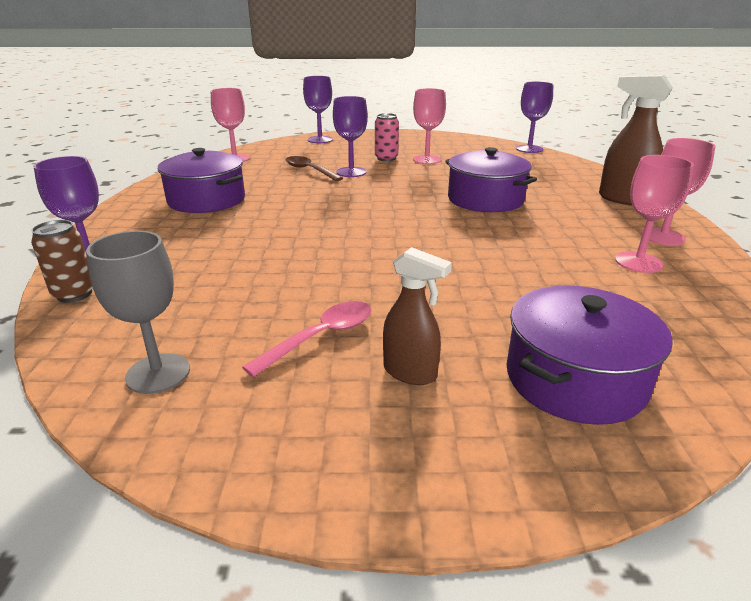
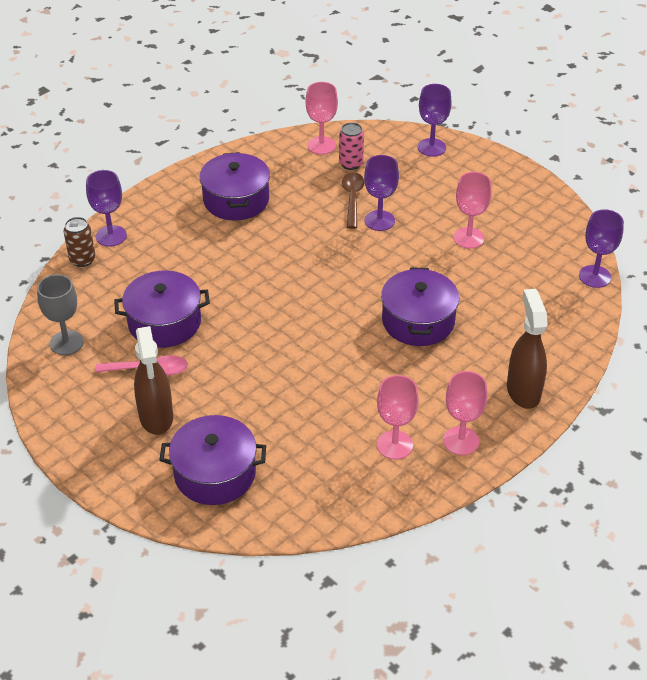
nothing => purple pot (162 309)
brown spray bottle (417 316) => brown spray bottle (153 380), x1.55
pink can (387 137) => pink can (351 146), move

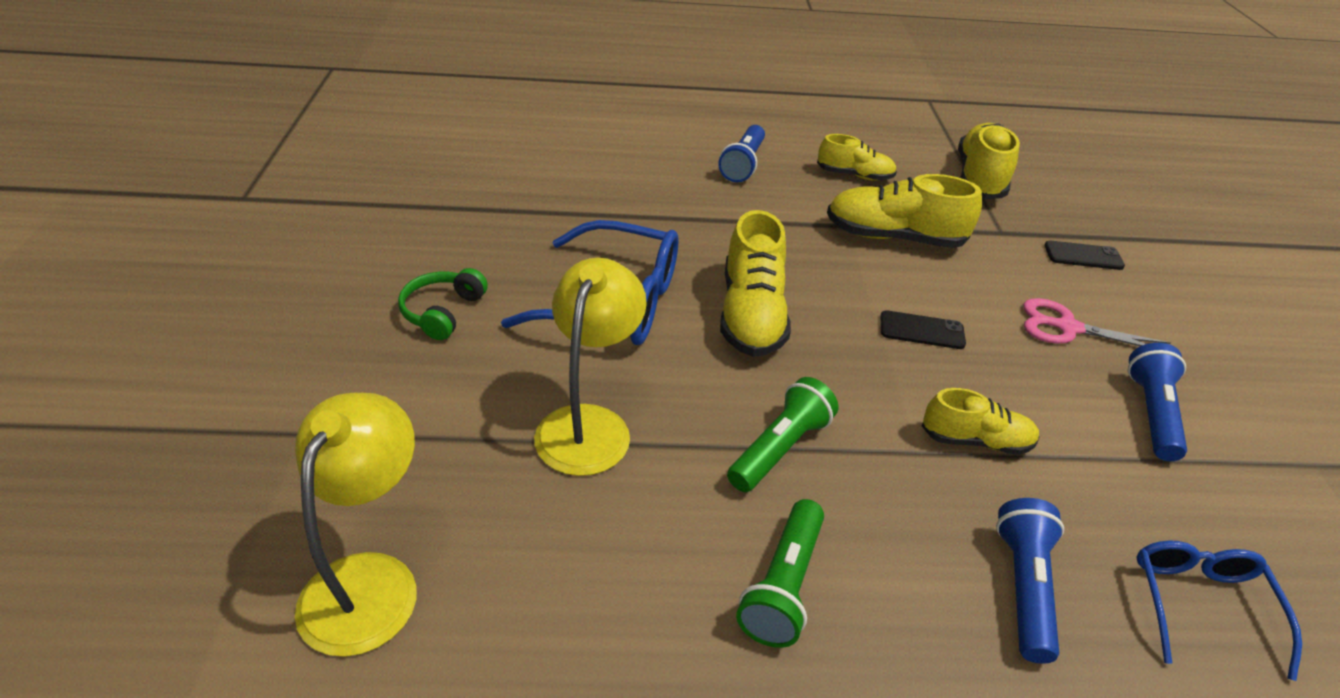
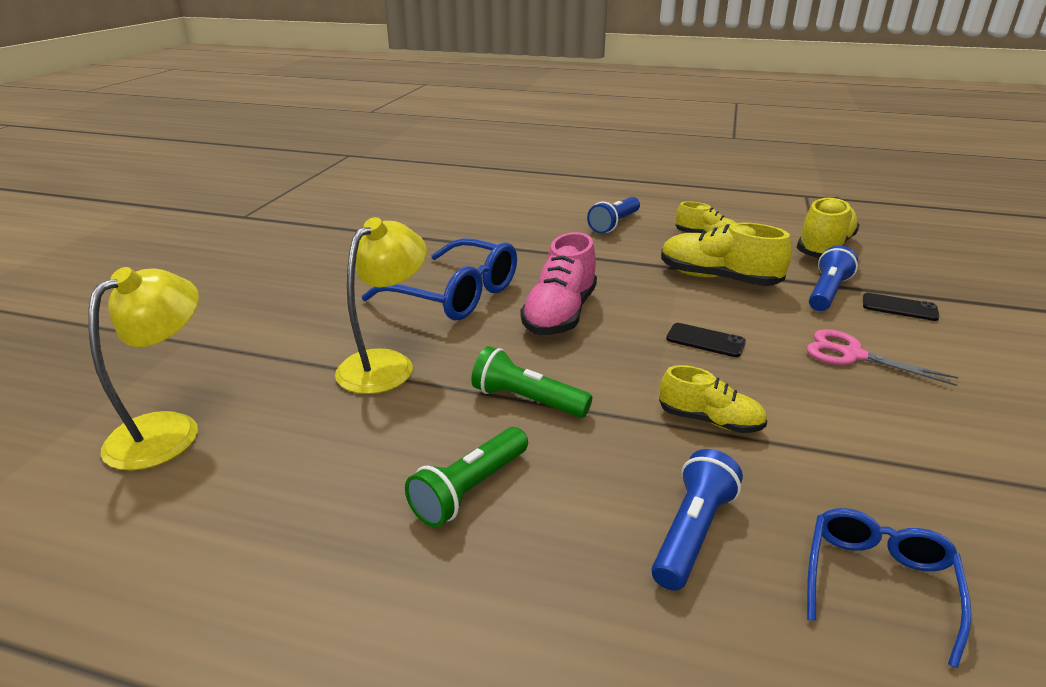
green flashlight (783 434) => green flashlight (531 382), 120 degrees counterclockwise
yellow shoe (755 283) => pink shoe (559 283)
blue flashlight (1157 402) => blue flashlight (833 278), move
green headphones (443 304) => nothing

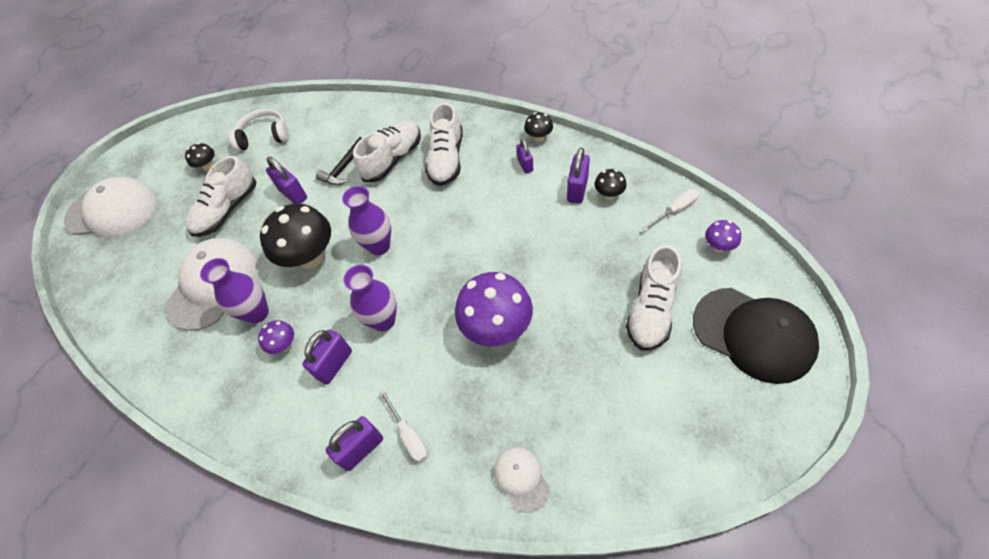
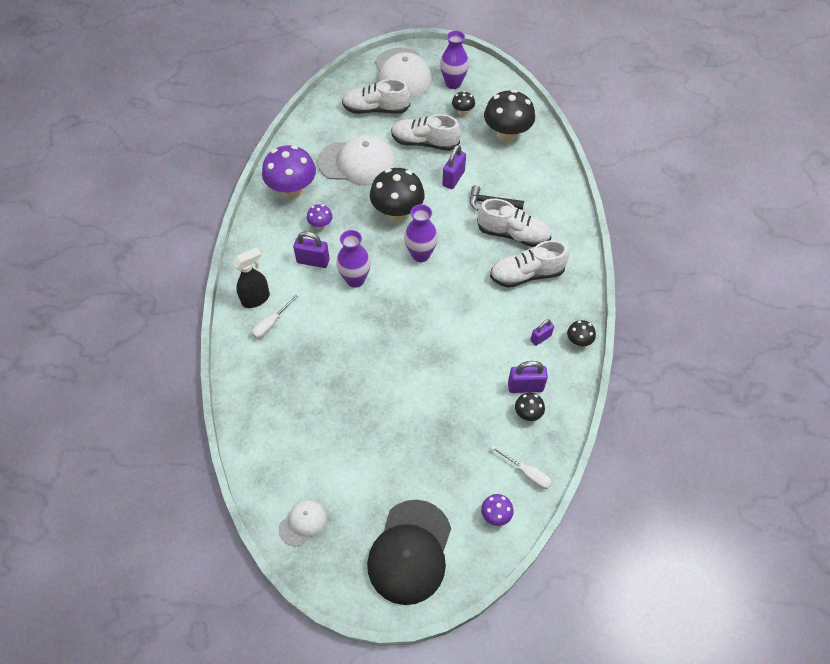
purple padlock (354 443) => black spray bottle (251 277)
purple mushroom (494 309) => purple mushroom (289 172), move
white cap (522 480) => white cap (303 523), move
white shoe (654 297) => white shoe (376 96), move
purple vase (234 290) => purple vase (454 59), move
white headphones (259 130) => black mushroom (509 116)

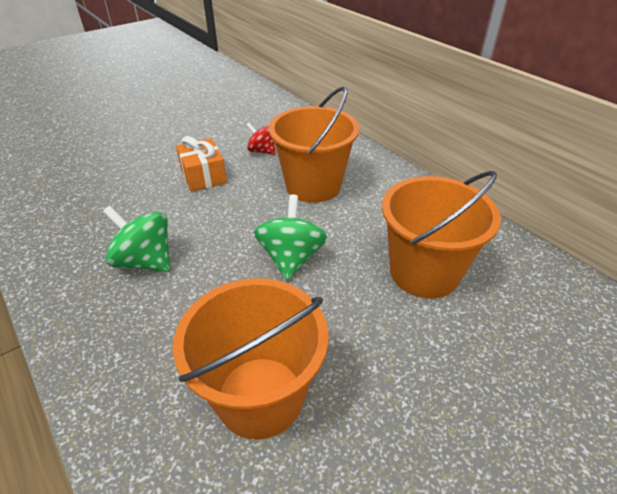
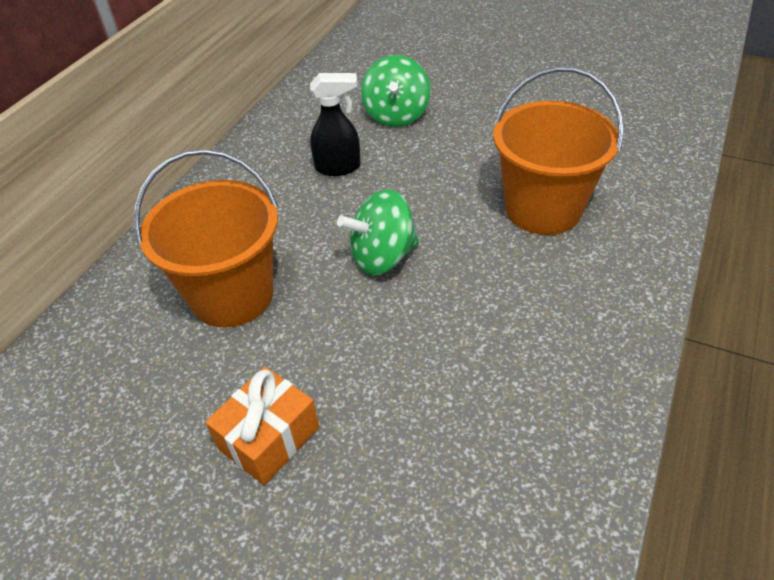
orange bucket (441 235) => black spray bottle (335 124)
green spinning top (136 239) => green spinning top (396 91), move
red spinning top (260 138) => nothing

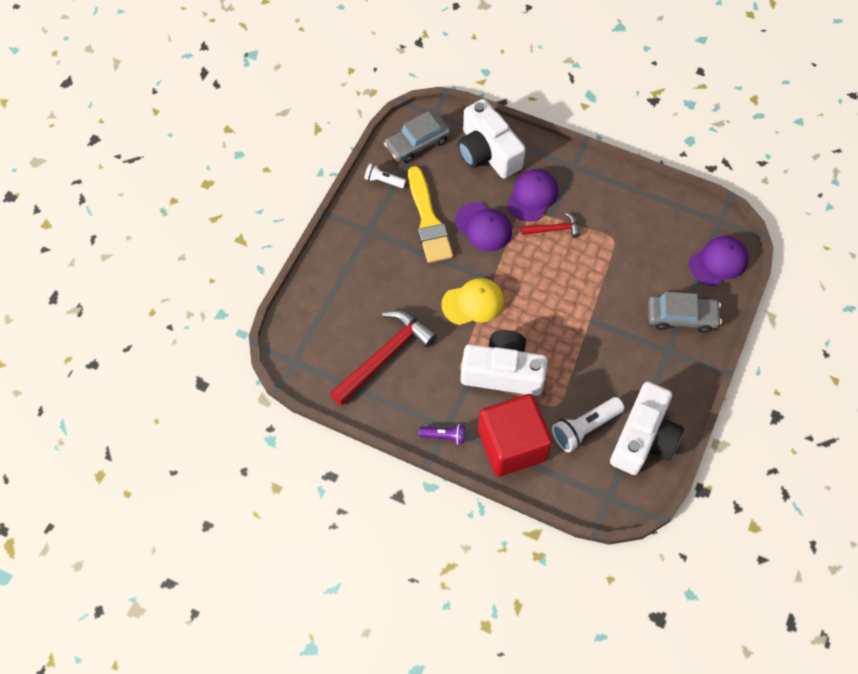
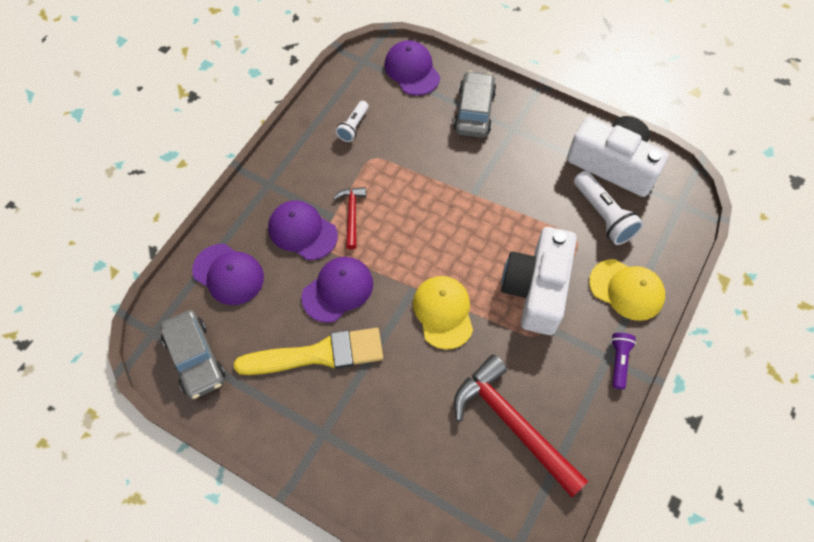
white camera (492 139) => purple cap (228 274)
white flashlight (385 175) => white flashlight (352 121), move
red cube (515 435) => yellow cap (627 290)

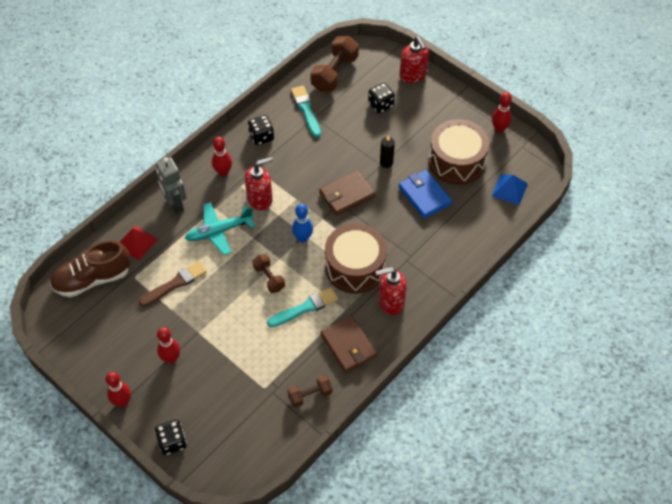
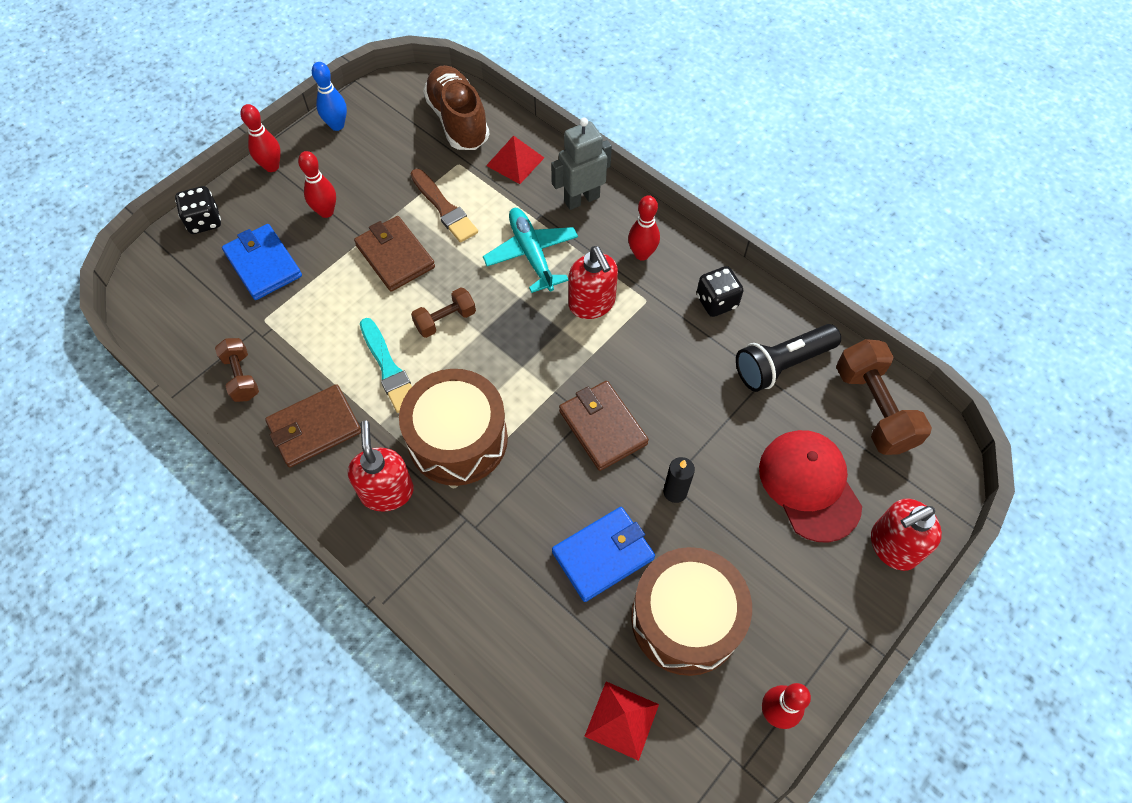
nothing => blue wallet (262 262)
blue bowling pin (302 223) => blue bowling pin (329 96), move
nothing => brown wallet (394 254)
blue pyramid (510 190) => red pyramid (621 721)
turquoise brush (306 111) => black flashlight (788 358)
black dice (381 98) => red cap (810 486)
brown dumbbell (334 64) => brown dumbbell (884 397), 45 degrees clockwise

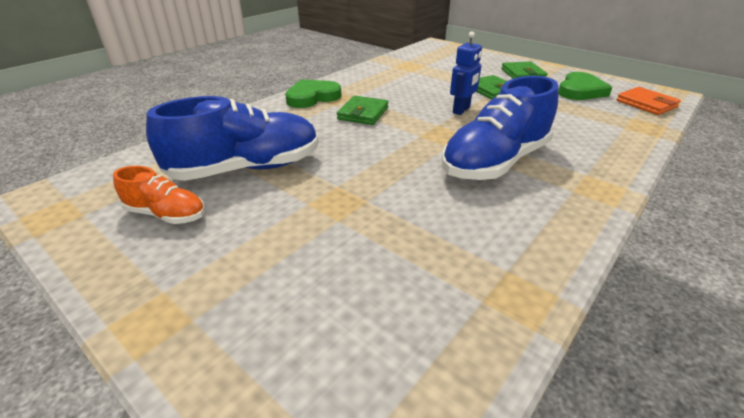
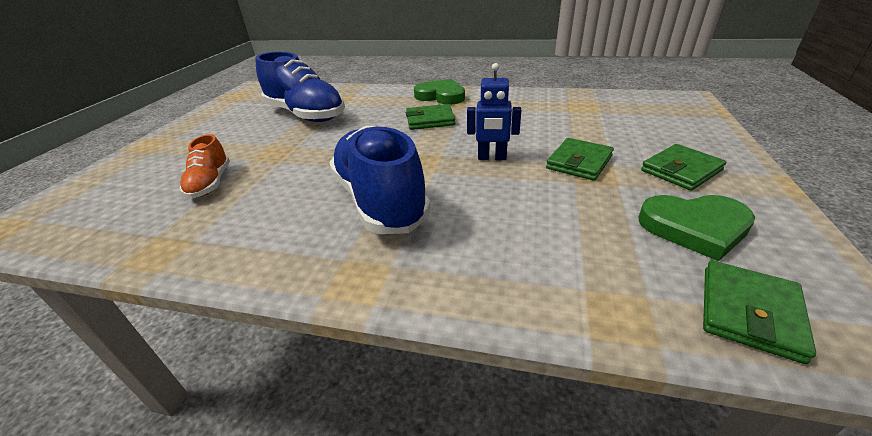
orange shoe (159 195) => orange shoe (205 166), move
blue shoe (499 128) => blue shoe (380 179), 45 degrees clockwise
orange wallet (648 101) => green wallet (759 312)

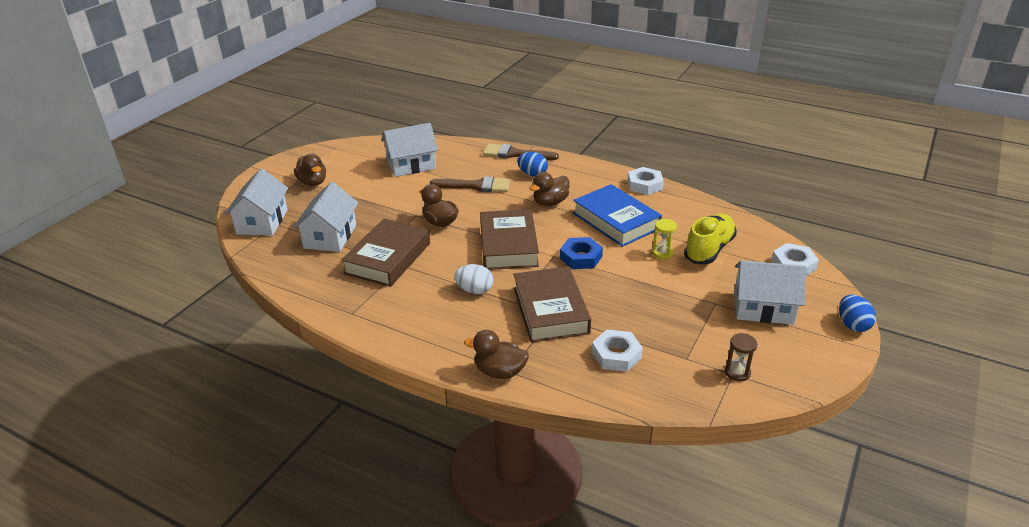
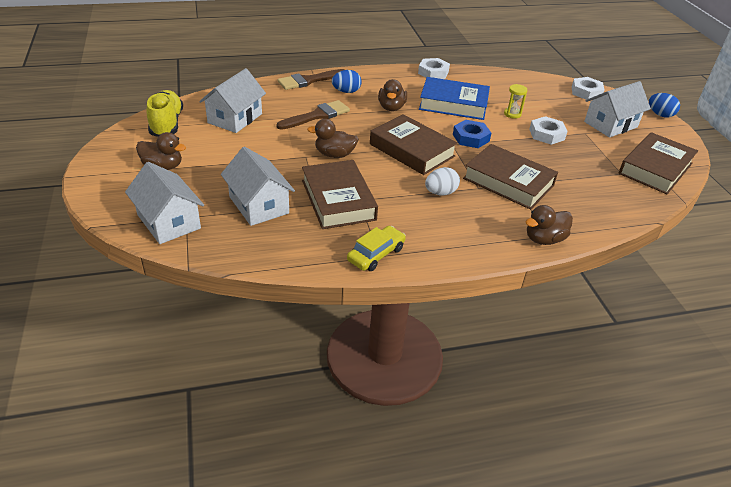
yellow shoe (710 238) => yellow shoe (165 113), move
nothing => yellow car (376 248)
white nut (617 350) => white nut (548 130), move
brown hourglass (741 357) => brown book (658 163)

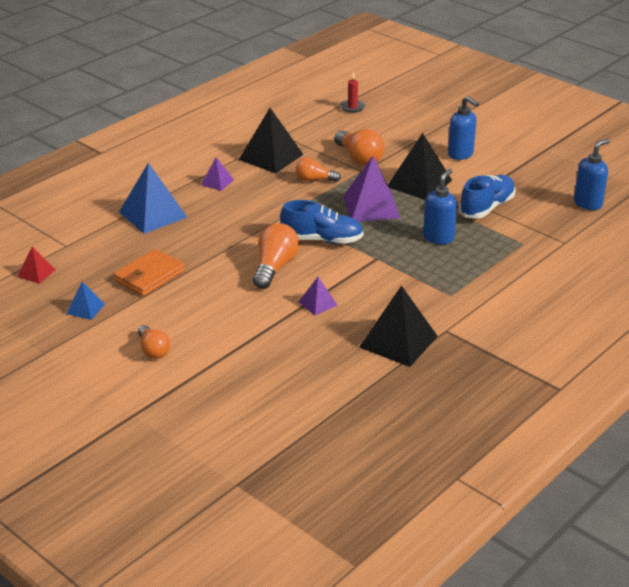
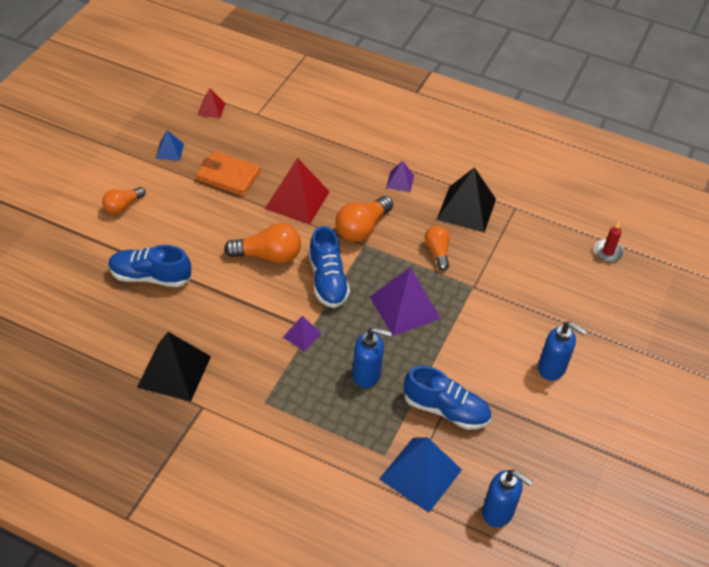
nothing => blue shoe (150 266)
nothing => red pyramid (297 191)
purple pyramid (318 296) => purple pyramid (302 333), move
orange light bulb (359 147) => orange light bulb (364 219), move
blue pyramid (153 198) => blue pyramid (420 475), move
blue soap dispenser (463 128) => blue soap dispenser (562 351), 90 degrees counterclockwise
black pyramid (420 166) => nothing

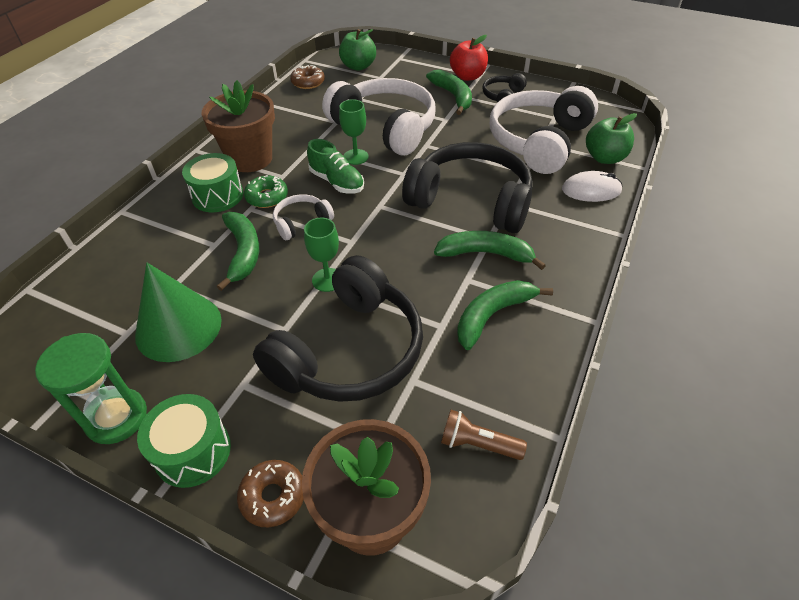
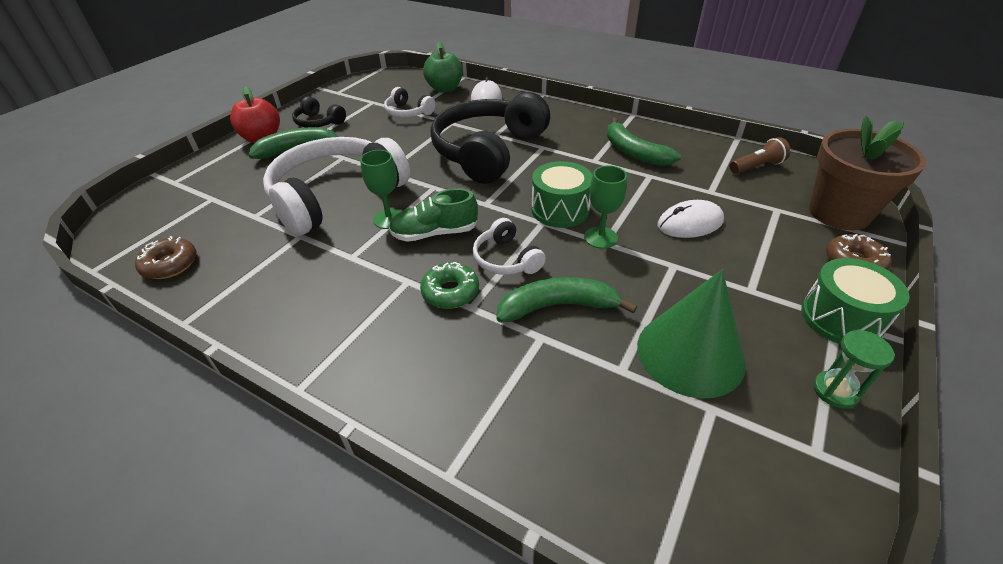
white headphones (544 130) => white headphones (409 102), x0.46
green shoe (335 166) => green shoe (433 215), 150 degrees counterclockwise
green drum (212 182) => green drum (562 194), move
black headphones (338 328) => white mouse (691 219)
brown flashlight (484 435) => brown flashlight (760 155), 135 degrees counterclockwise
green hourglass (91 388) => green hourglass (854 369), x0.59
brown flower pot (238 126) => nothing
green apple (357 50) => nothing
green banana (490 250) => nothing

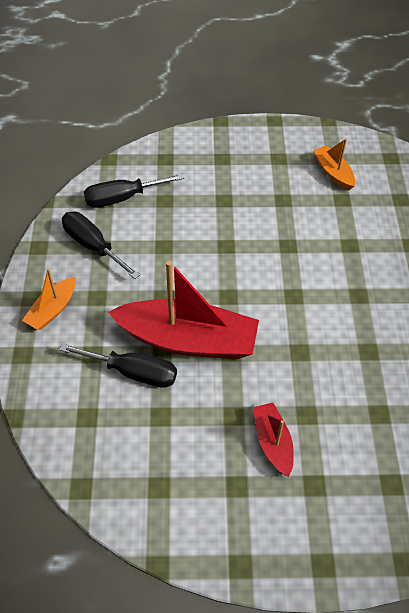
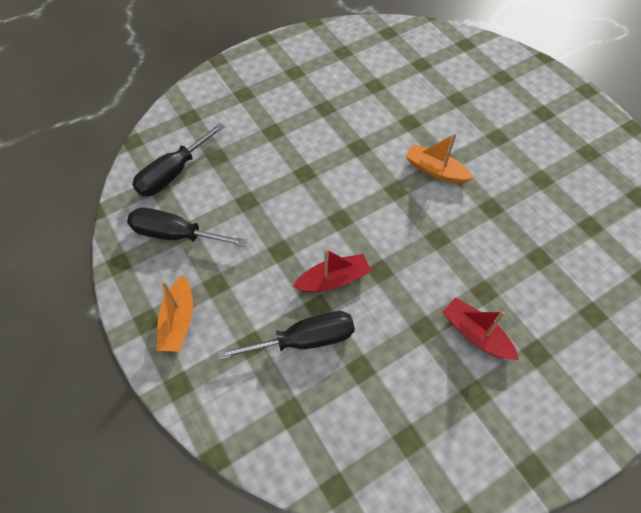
red boat (183 309) => red boat (332 270), x0.49
orange boat (334 164) => orange boat (440 158), move

